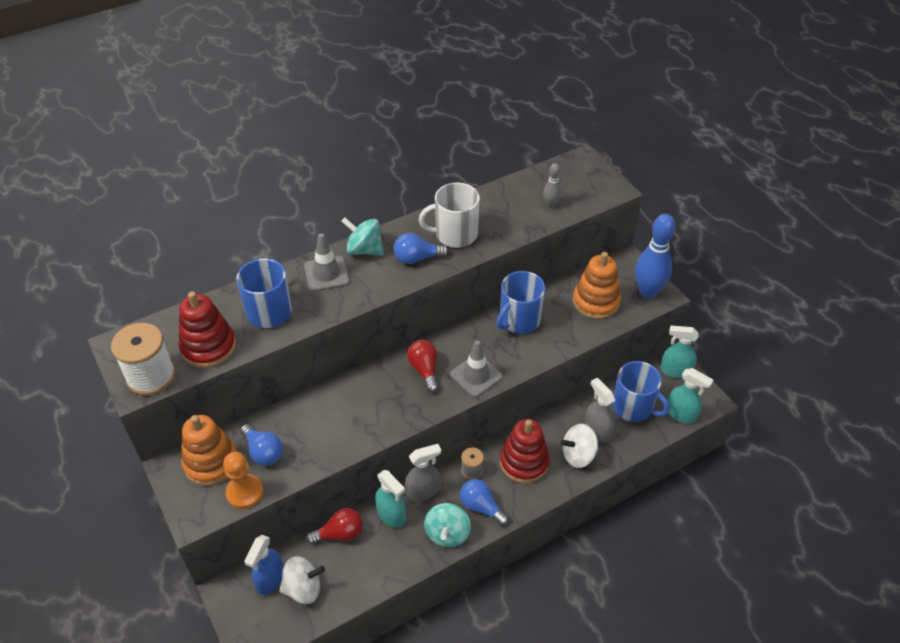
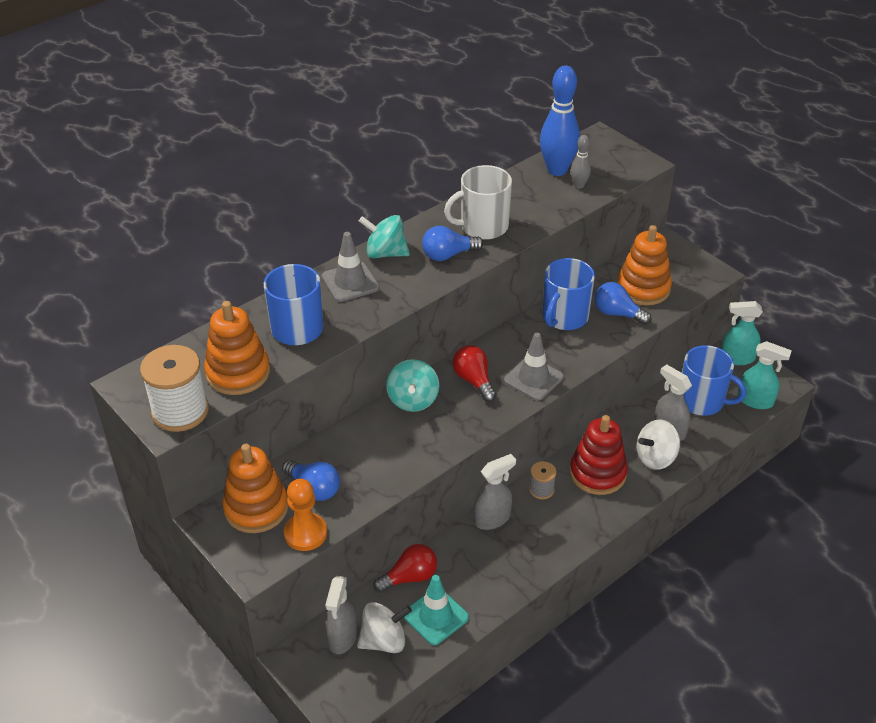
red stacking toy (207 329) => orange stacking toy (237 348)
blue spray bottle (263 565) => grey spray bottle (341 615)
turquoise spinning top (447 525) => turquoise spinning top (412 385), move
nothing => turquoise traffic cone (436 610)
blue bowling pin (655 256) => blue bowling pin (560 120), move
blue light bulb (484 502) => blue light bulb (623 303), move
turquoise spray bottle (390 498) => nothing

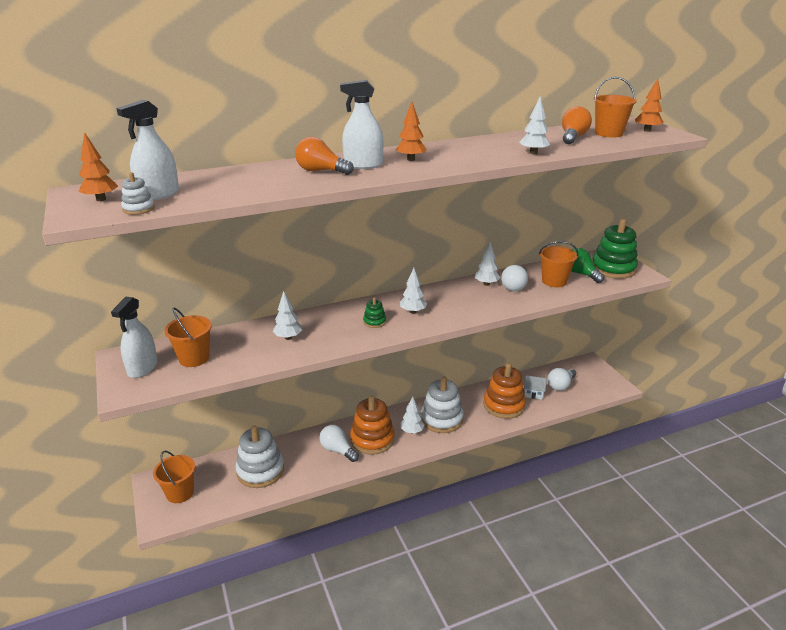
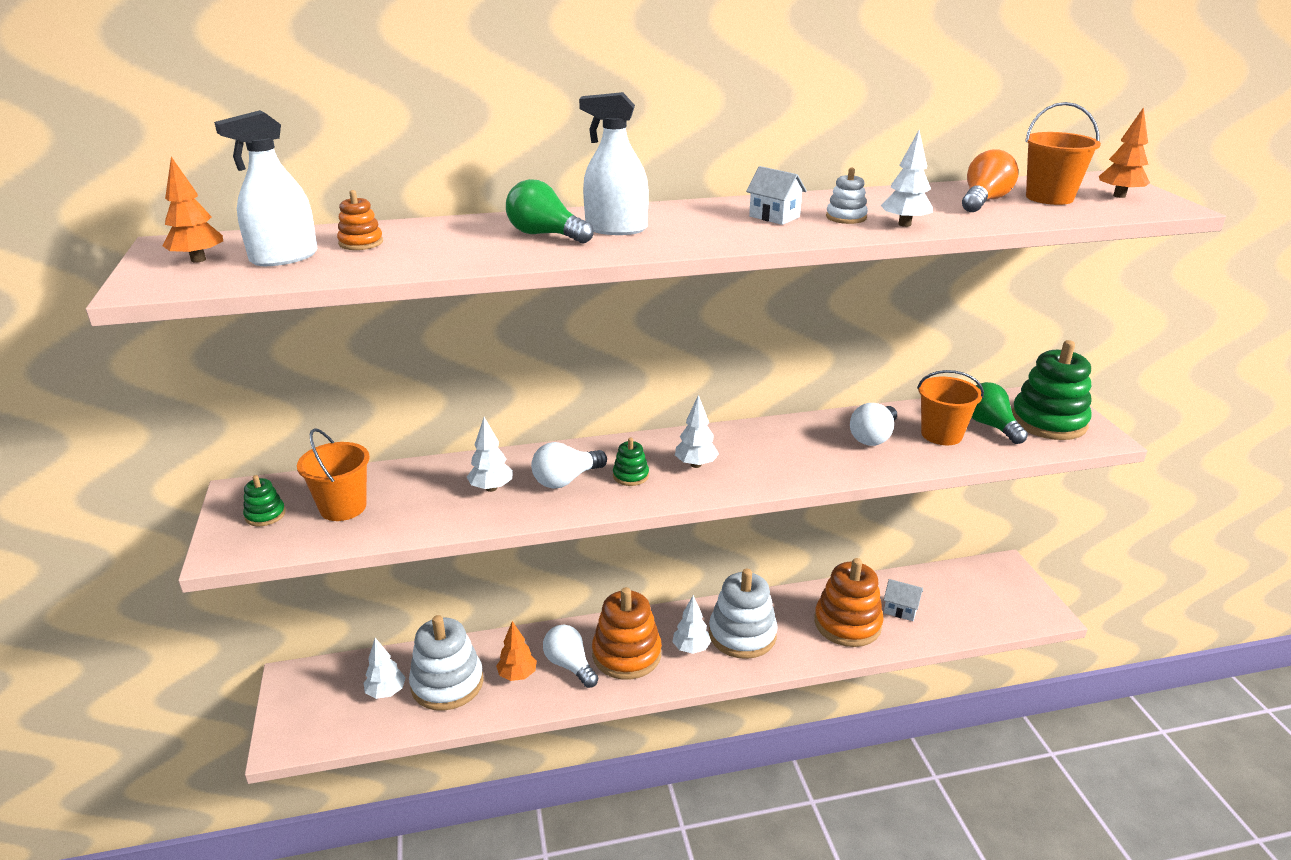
white spray bottle (134 337) => green stacking toy (264 500)
nothing => orange stacking toy (360 220)
white tree (487 264) => white tree (385 668), move
orange tree (411 131) => orange tree (516 651), move
orange light bulb (324 156) => green light bulb (550 211)
white light bulb (561 379) => white light bulb (569 465), move
nothing => white house (776 195)
white stacking toy (138 193) => white stacking toy (847 196), move
orange bucket (174 477) => nothing

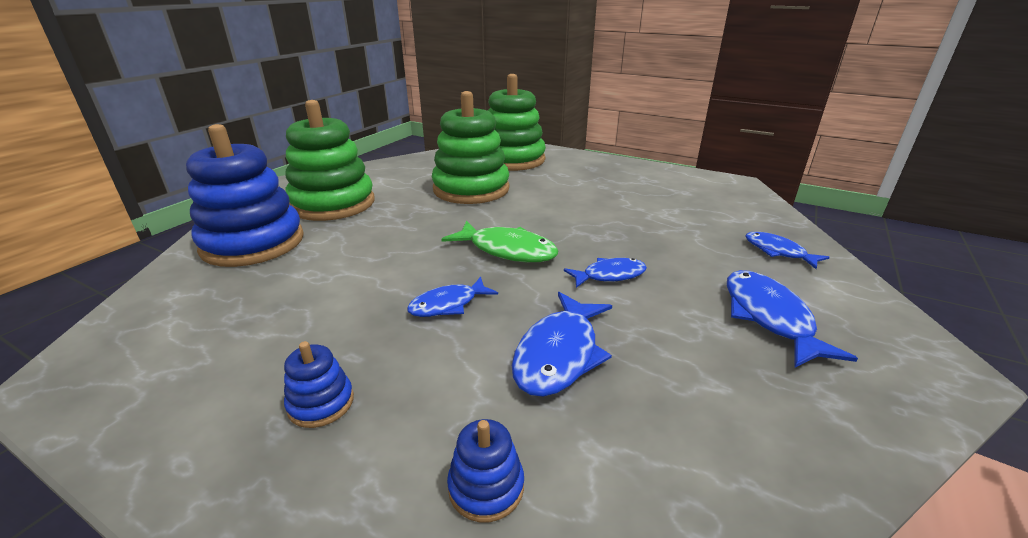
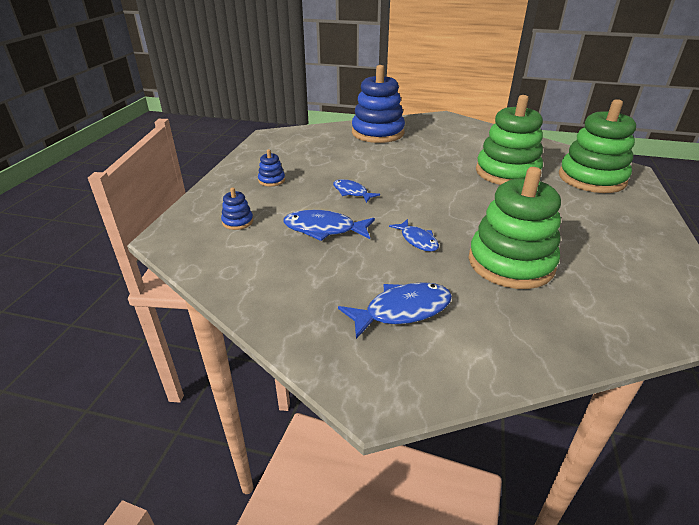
green stacking toy (329 160) => green stacking toy (515 228), move
green fish (500 241) => nothing
blue fish (787 250) => nothing

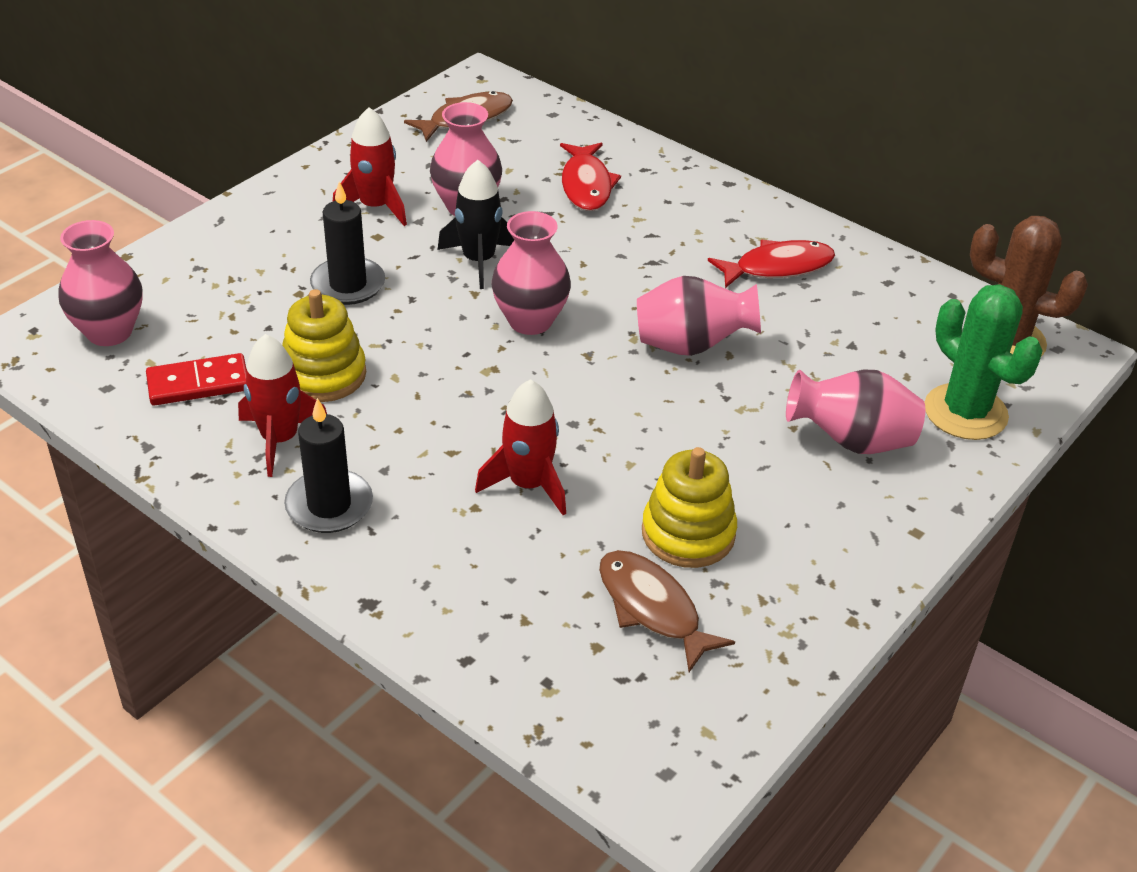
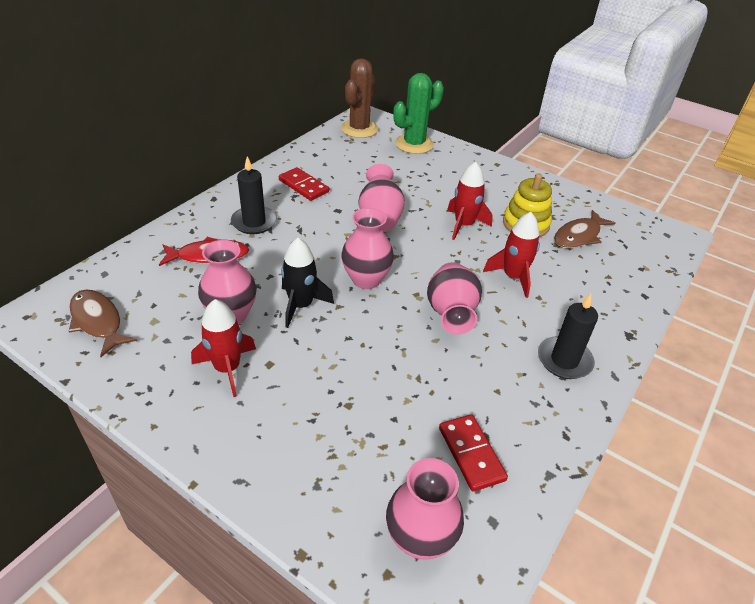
black candle (347 243) => black candle (254 195), move
red fish (771 264) => red domino (304 184)
pink vase (855 412) => pink vase (454 298), move
red rocket (282 405) => red rocket (470 201), move
yellow stacking toy (324 345) => nothing

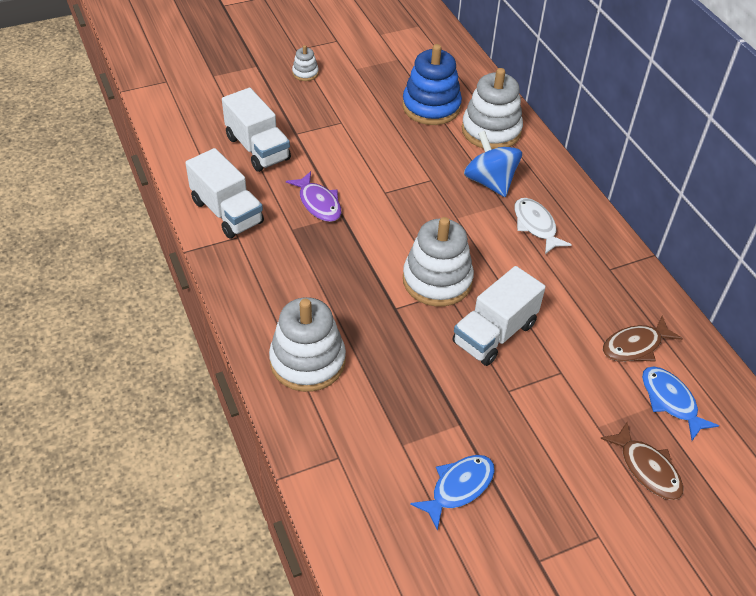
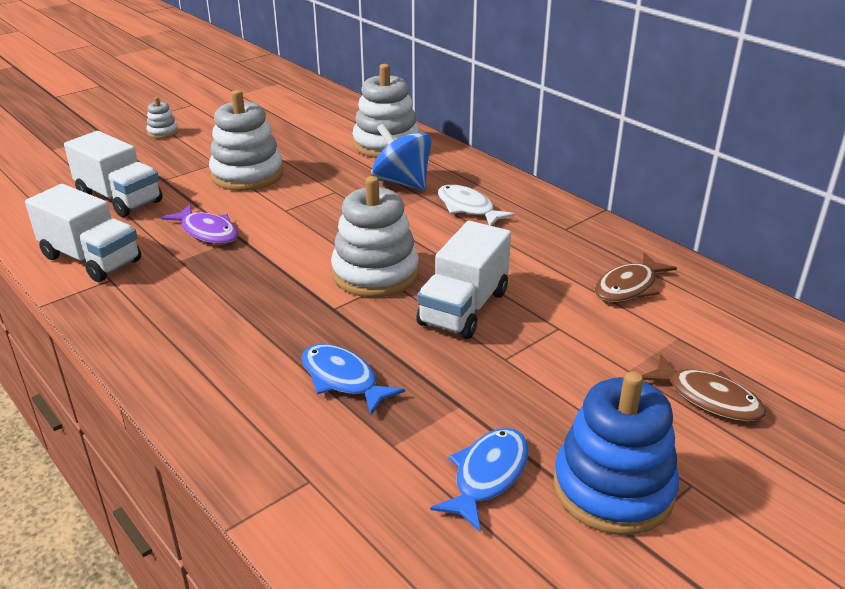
white stacking toy (307 344) => white stacking toy (246 140), move
blue fish (680 404) => blue fish (353 379), move
blue stacking toy (432 84) => blue stacking toy (616 453), move

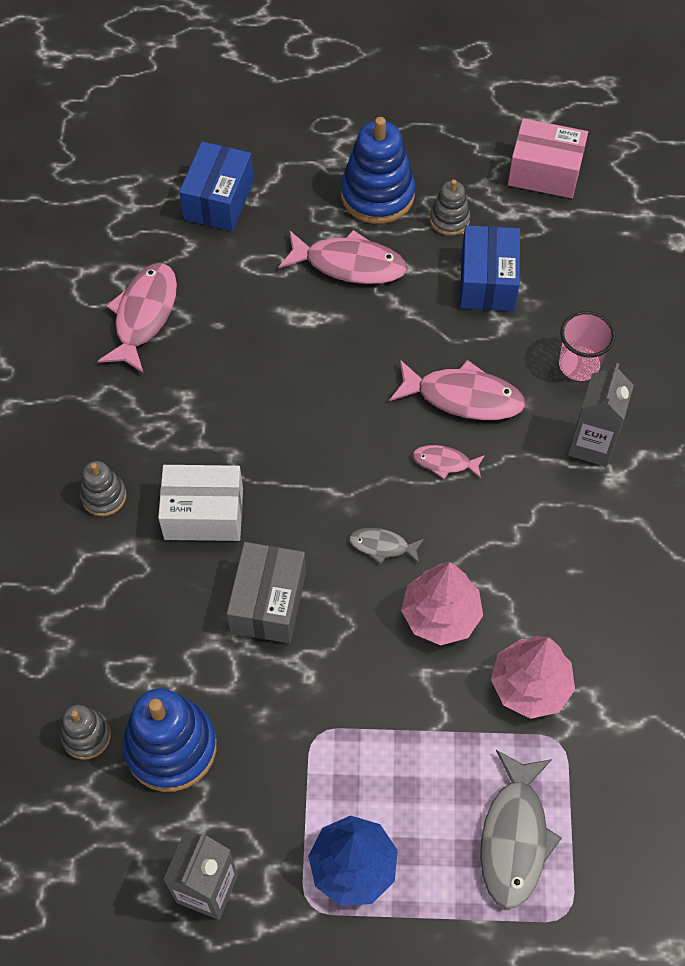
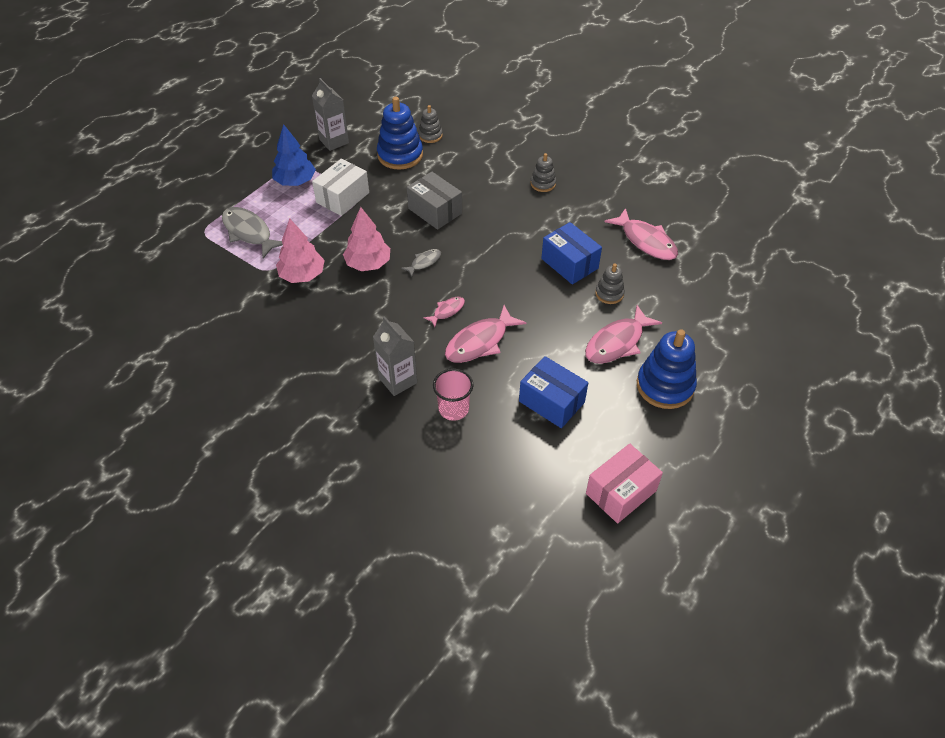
white box (200 503) => white box (340 187), move
blue box (216 186) => blue box (571 253), move
grey stacking toy (450 207) => grey stacking toy (610 283), move

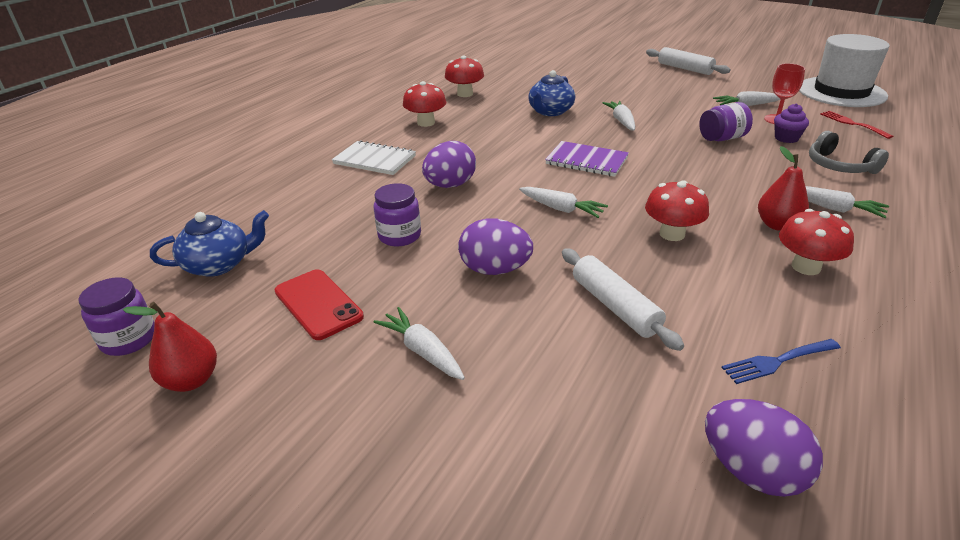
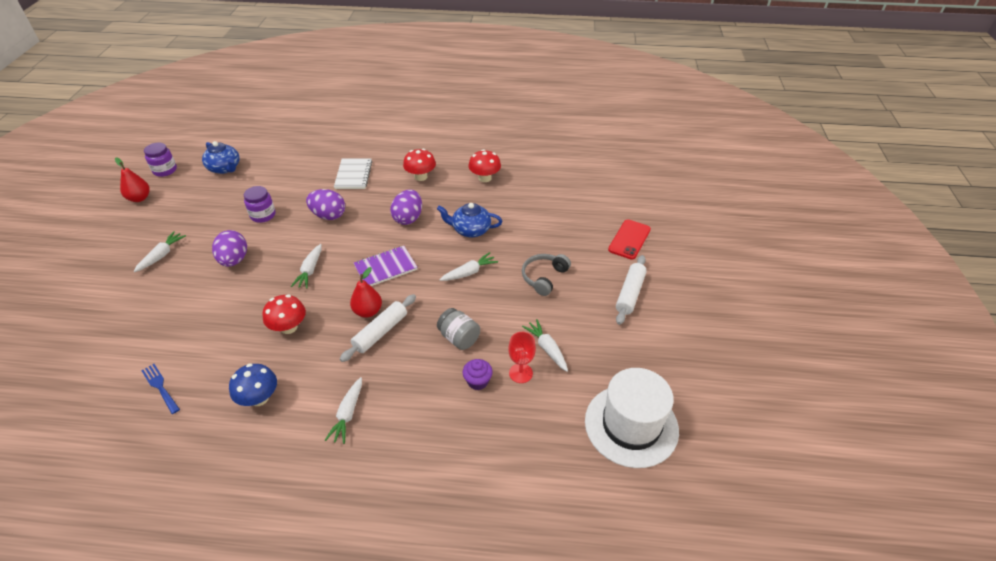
red mushroom (816 242) => blue mushroom (253 384)
white rolling pin (623 299) => white rolling pin (378 328), move
red pear (783 188) => red pear (366 292), move
purple notebook (587 159) => purple notebook (385 266), 60 degrees clockwise
purple egg (764 448) => purple egg (406 207), move
purple jar (726 121) => grey jar (458 329)
grey headphones (849 152) => grey headphones (546 275), move
red phone (319 304) => red phone (629 239), move
red fork (856 125) => nothing

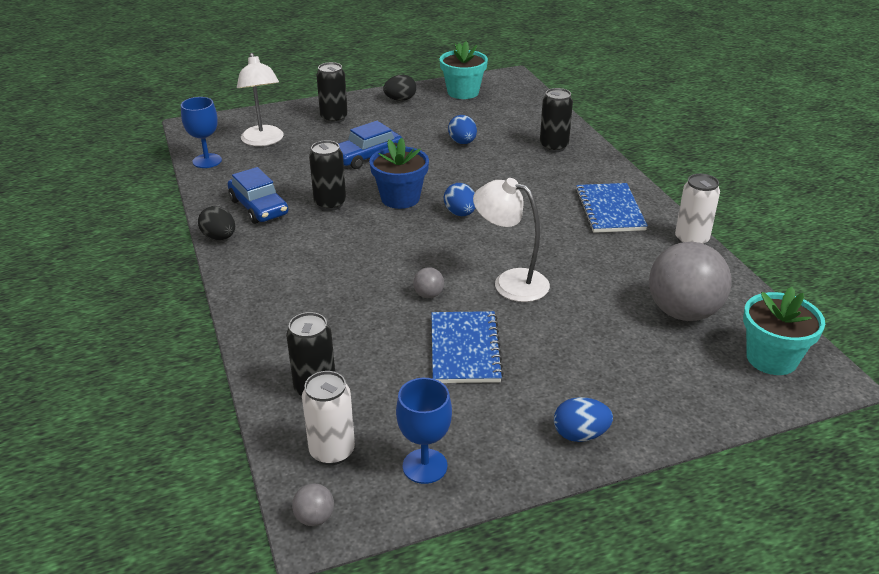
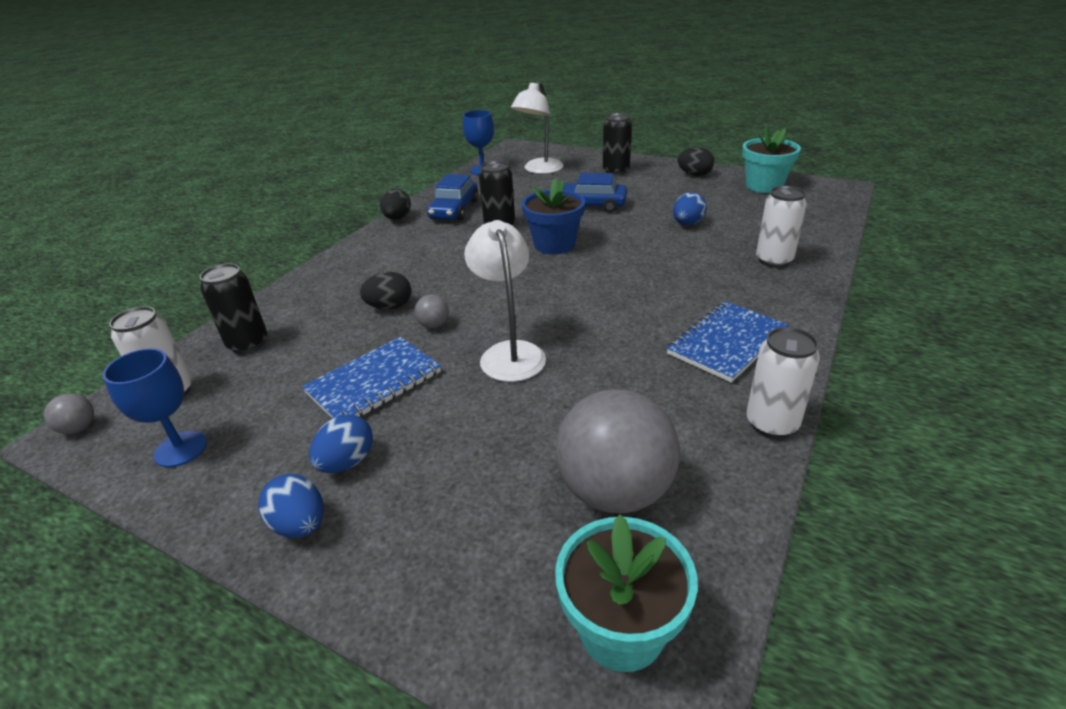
blue egg (459 199) => blue egg (341 443), move
nothing => black egg (385 291)
black can (556 120) => white can (781 227)

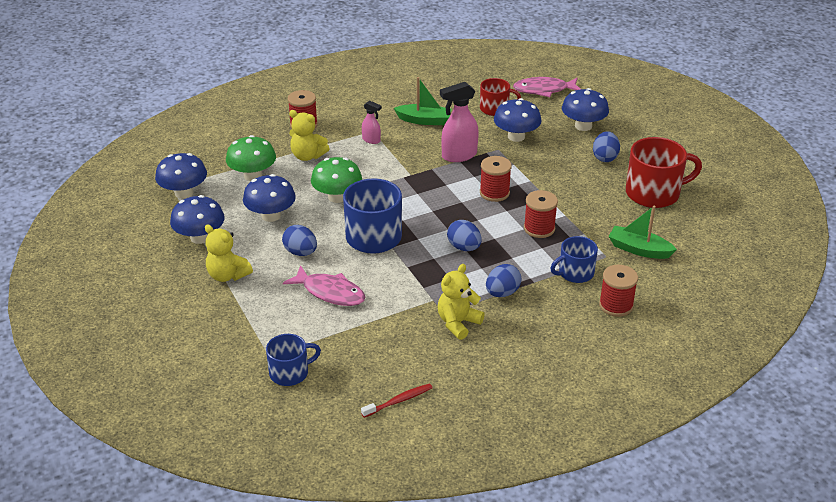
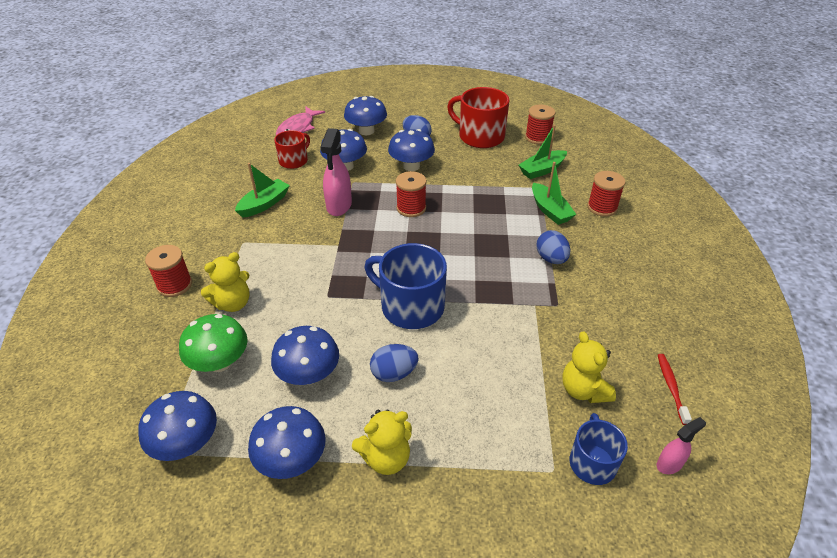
nothing => blue mushroom (411 150)
red mug (664 172) => red mug (478 117), 75 degrees counterclockwise
red spool (541 214) => red spool (540 124), move
blue mug (574 259) => green boat (554 193)
yellow teddy bear (461 302) => yellow teddy bear (589 367), move
pink spray bottle (372 122) => pink spray bottle (681 445), move
pink fish (324 285) => nothing
green mushroom (336 180) => nothing
blue egg (464 235) => nothing

